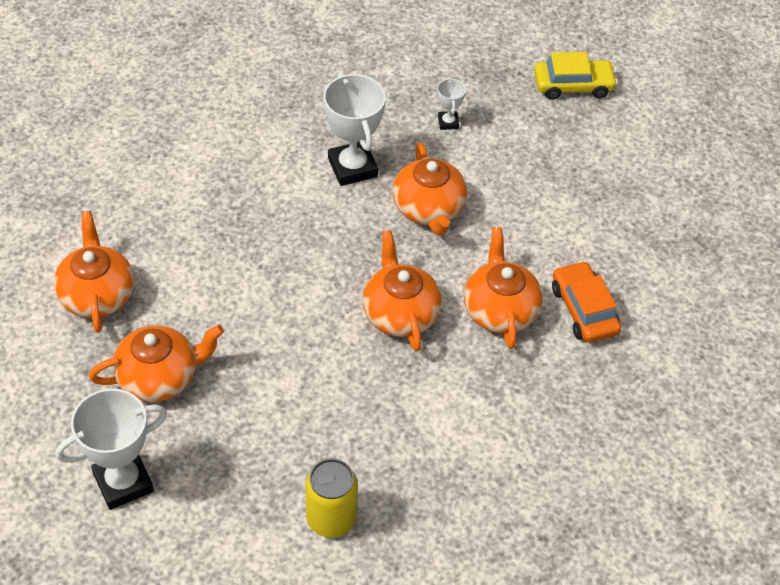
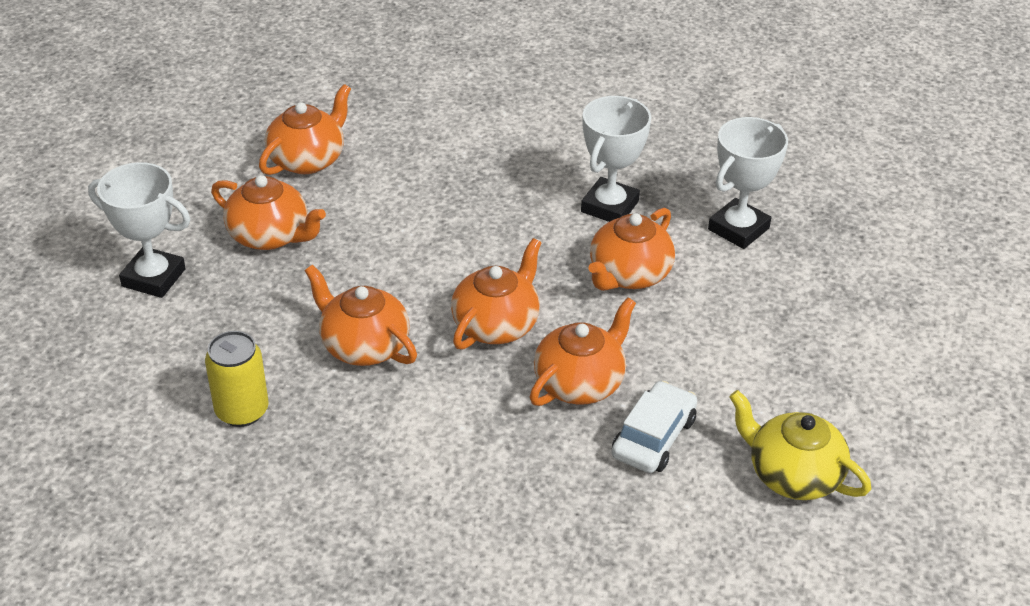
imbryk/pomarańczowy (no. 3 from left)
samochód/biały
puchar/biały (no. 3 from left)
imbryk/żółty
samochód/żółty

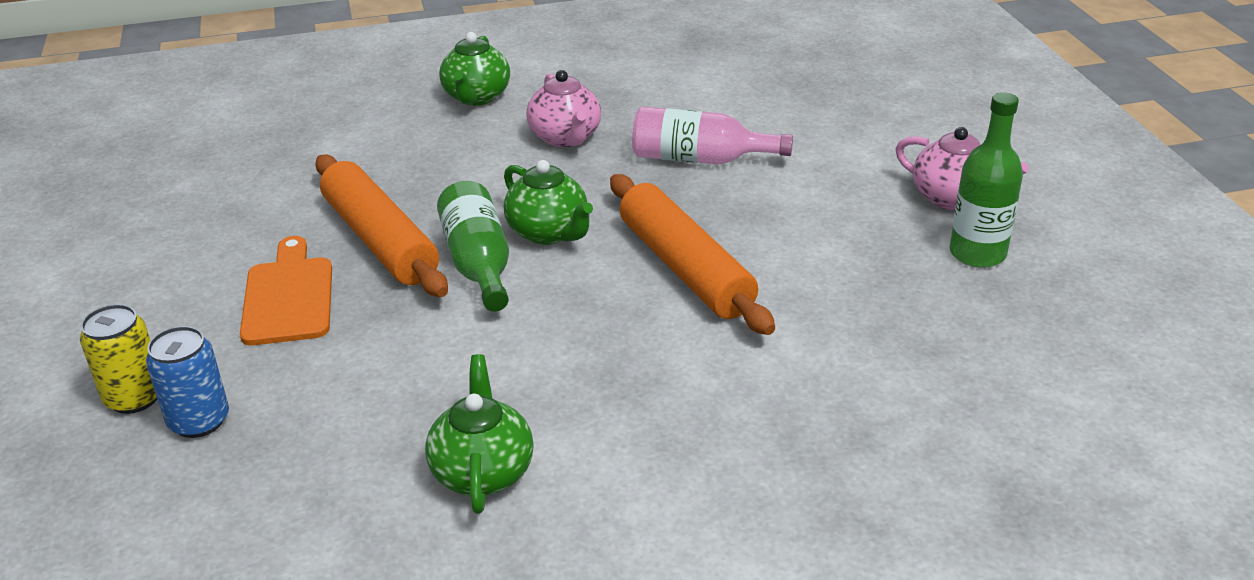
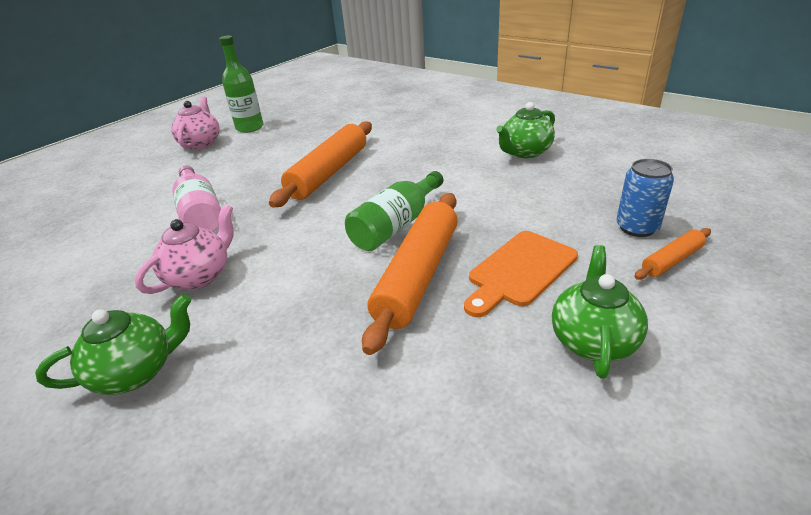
imbryk/zielony (no. 3 from left)
wałek do ciasta/pomarańczowy (no. 3 from left)

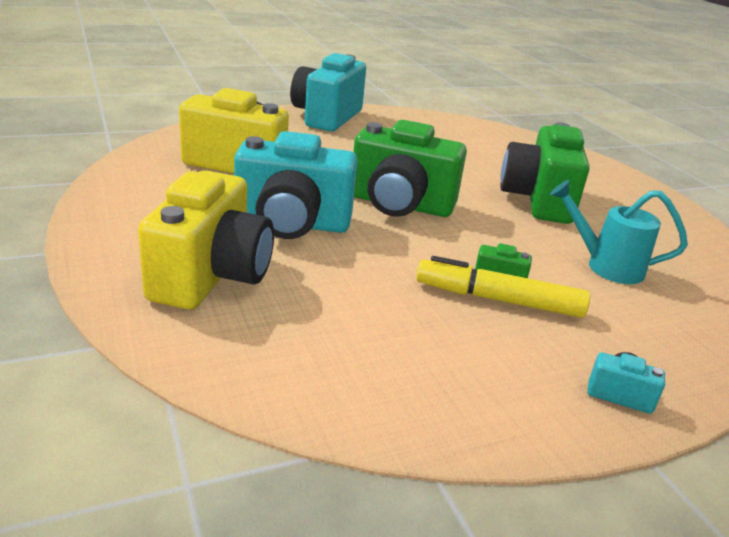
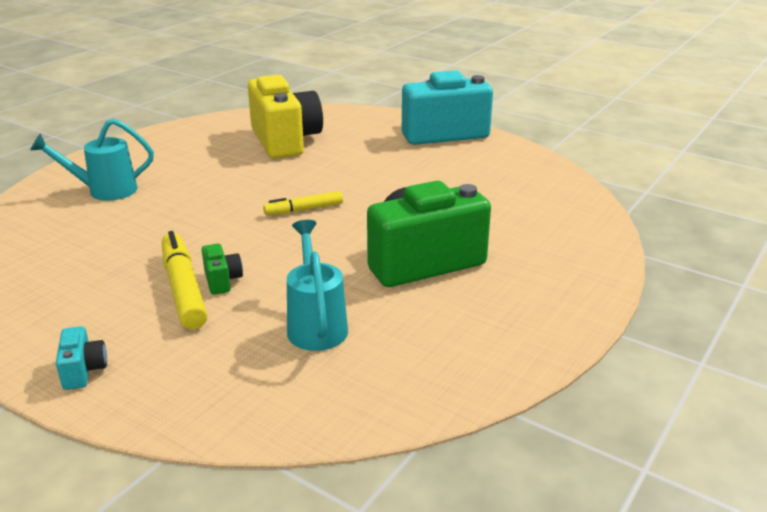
konewka/turkusowy (no. 1 from left)
flamaster/żółty (no. 2 from left)
aparat fotograficzny/turkusowy (no. 1 from left in the first image)

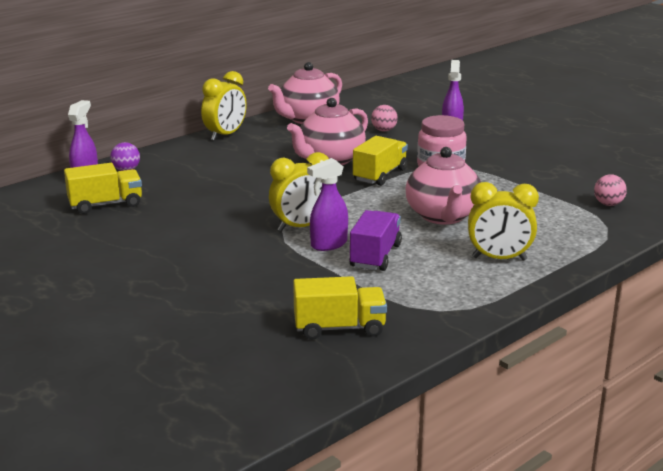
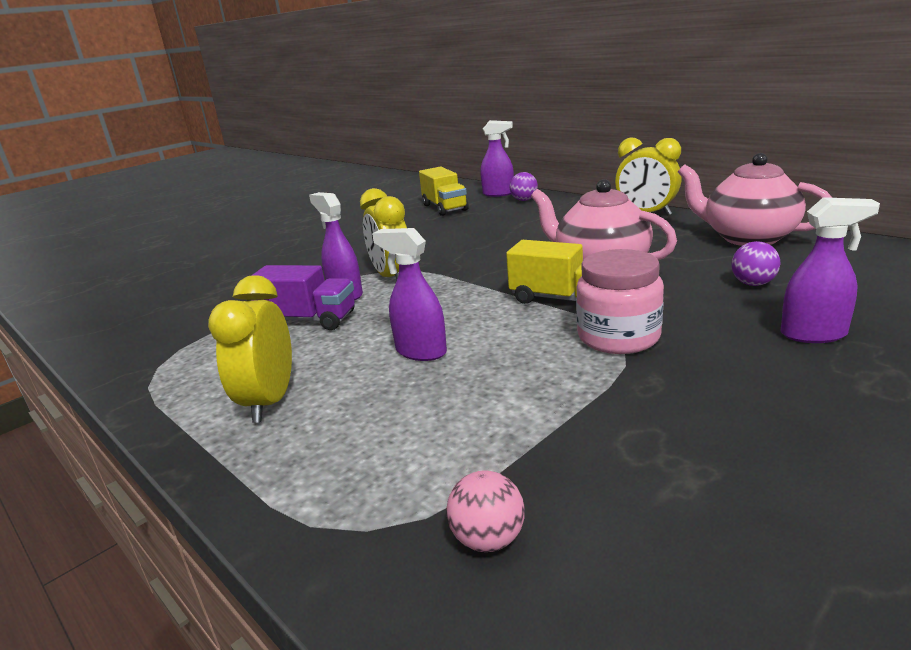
spryskiwacz/fioletowy (no. 2 from left)
piłka/fioletowy (no. 2 from left)
ciężarówka/żółty (no. 2 from left in the first image)

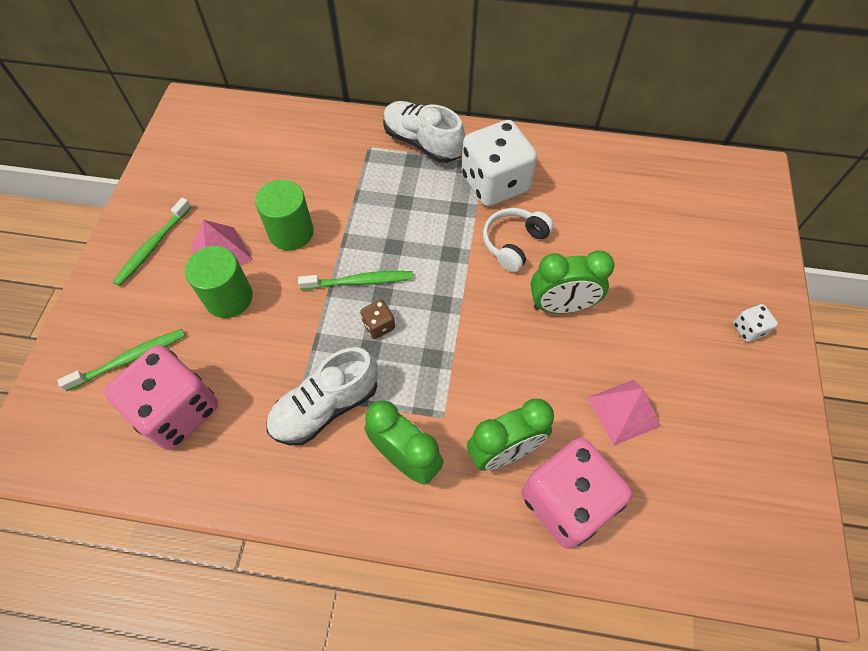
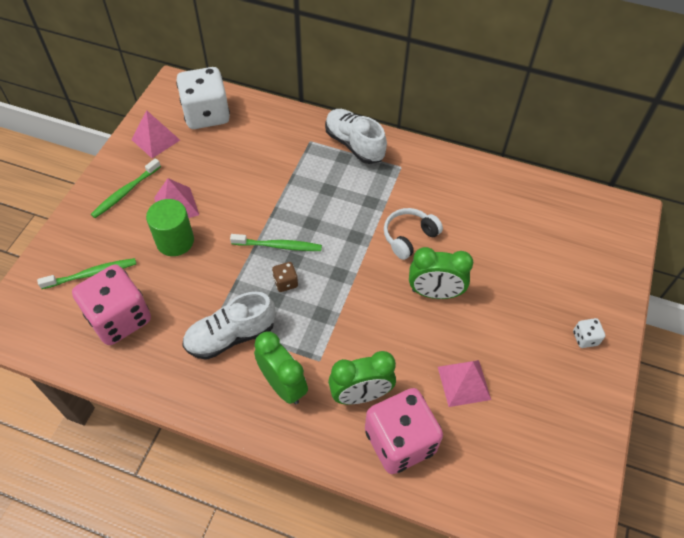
piramida/różowy (no. 1 from left)
kostka do gry/biały (no. 1 from left)
walec/zielony (no. 2 from left in the first image)

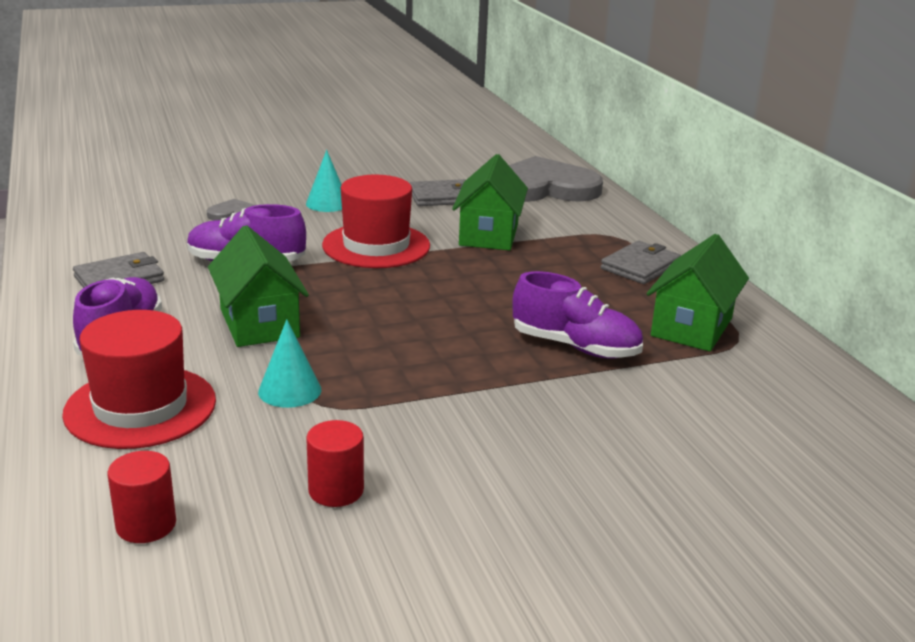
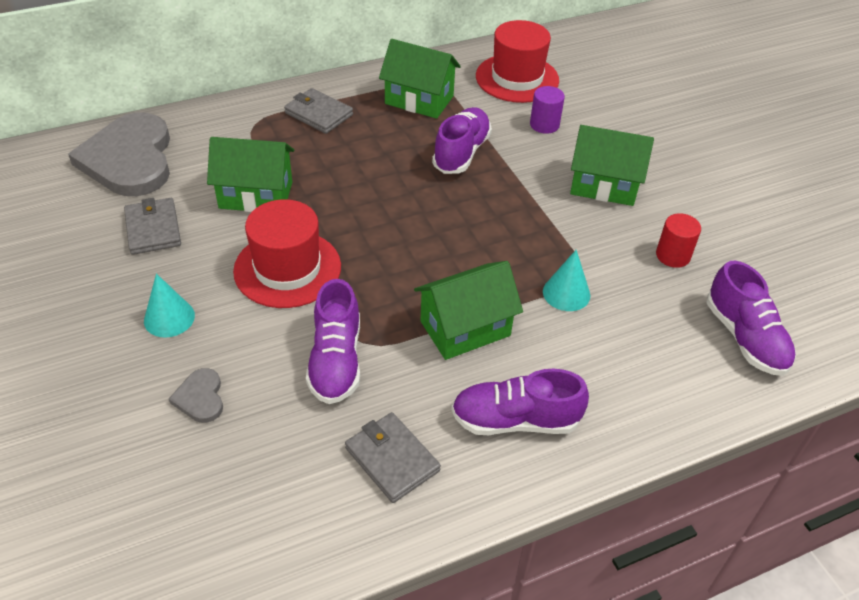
kapelusz/czerwony (no. 2 from left)
walec/fioletowy
domek/zielony (no. 4 from left)
but/fioletowy (no. 4 from left)

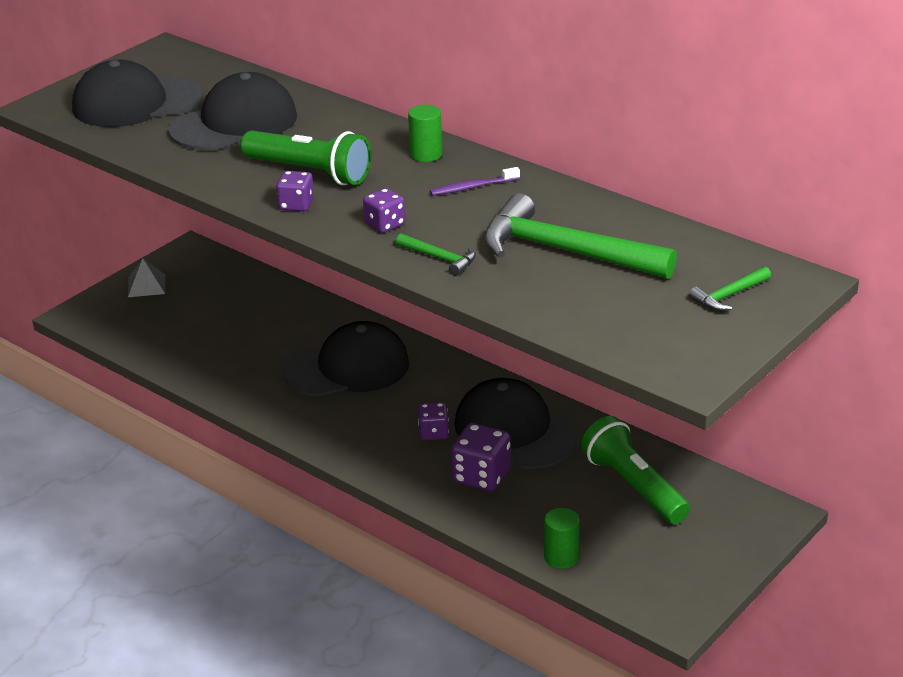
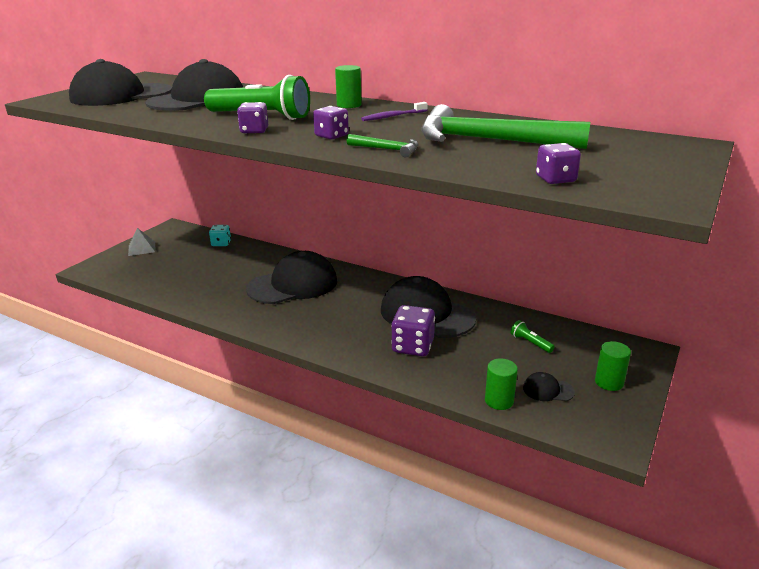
kostka do gry/turkusowy
latarka/zielony (no. 2 from left)
czapka/czarny (no. 5 from left)
kostka do gry/fioletowy (no. 4 from left)
walec/zielony (no. 3 from left)
młotek/zielony (no. 3 from left in the first image)

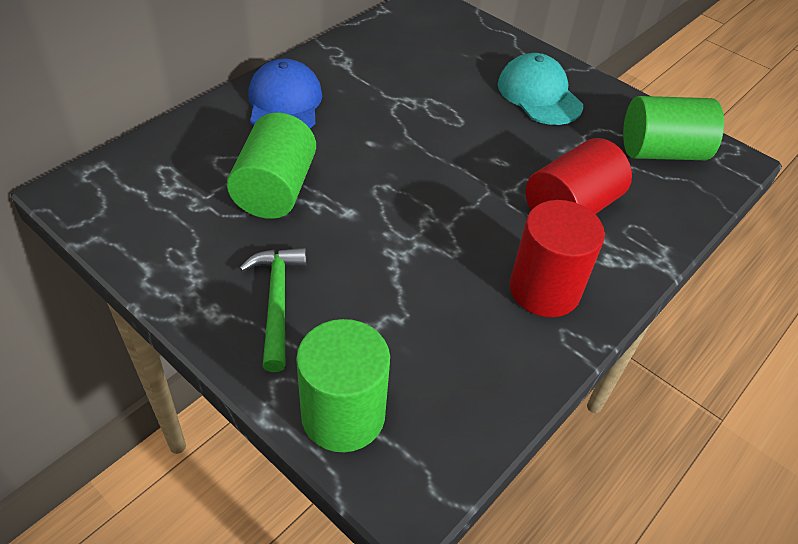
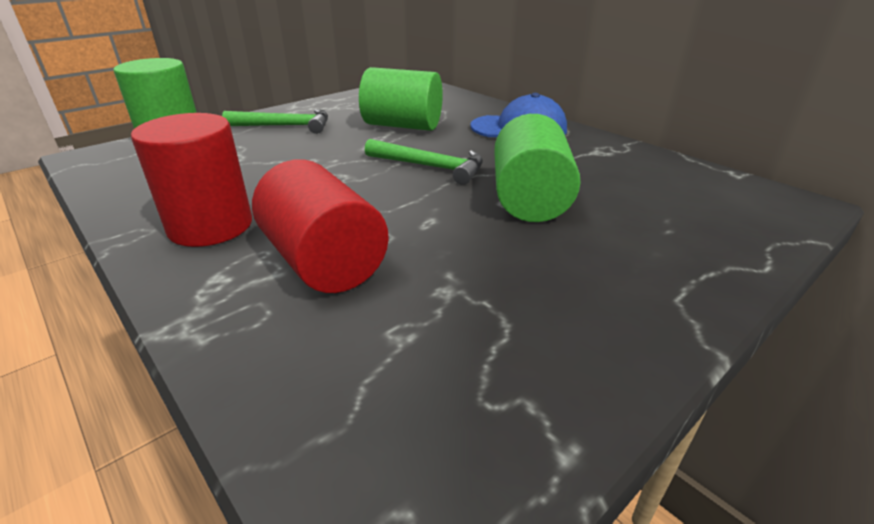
młotek/zielony (no. 2 from left)
walec/zielony (no. 3 from left)
czapka/turkusowy

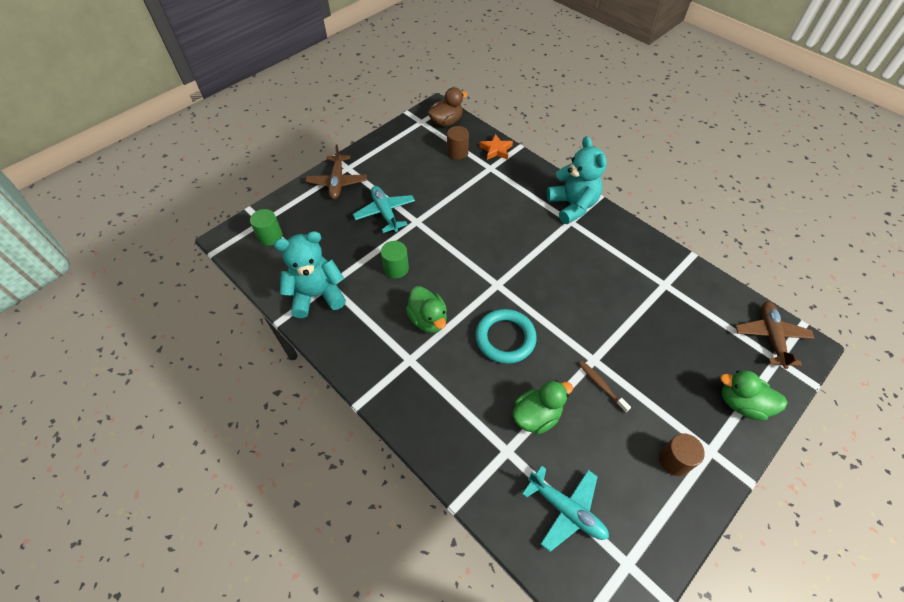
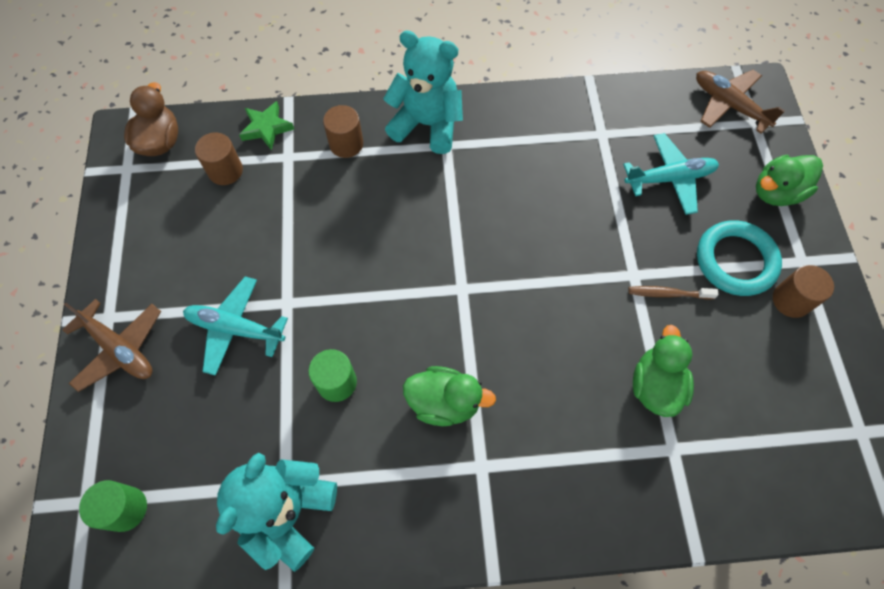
gwiazda/zielony
walec/brązowy (no. 2 from left)
samolot/turkusowy (no. 2 from left)
pierścień/turkusowy

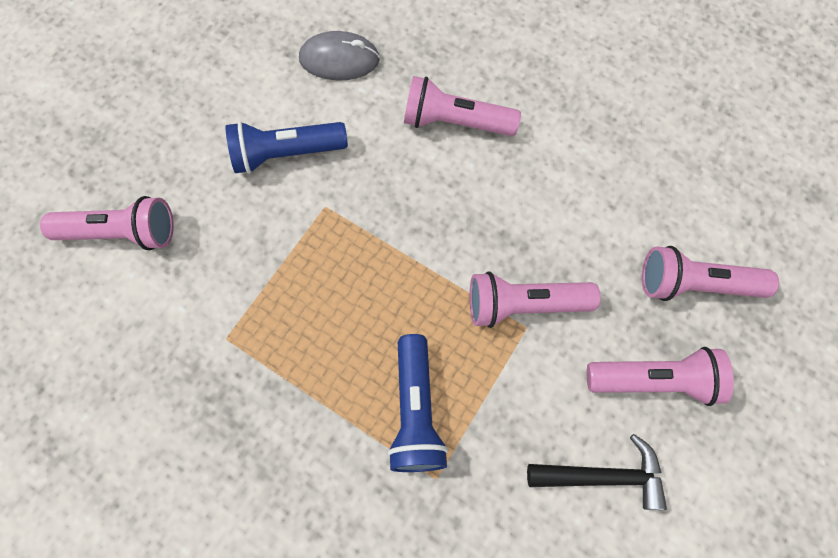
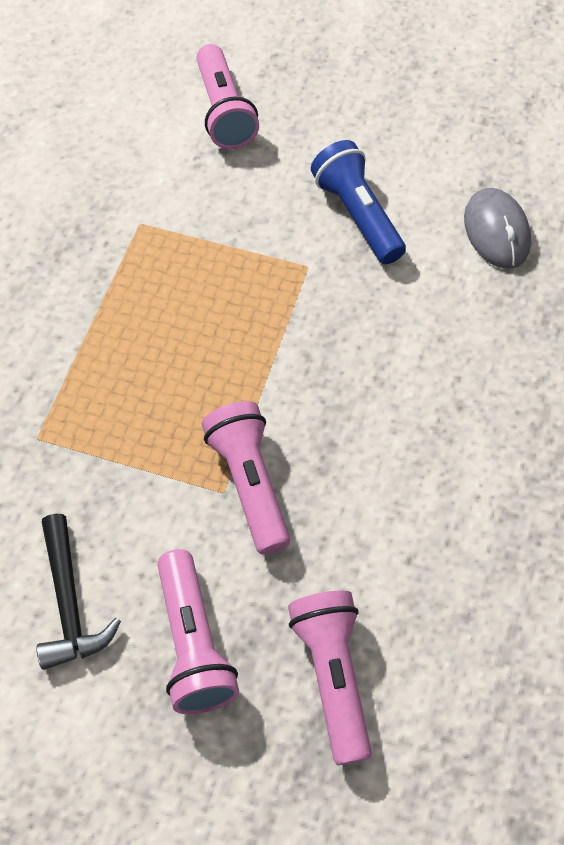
latarka/niebieski (no. 2 from left in the first image)
latarka/różowy (no. 2 from left in the first image)

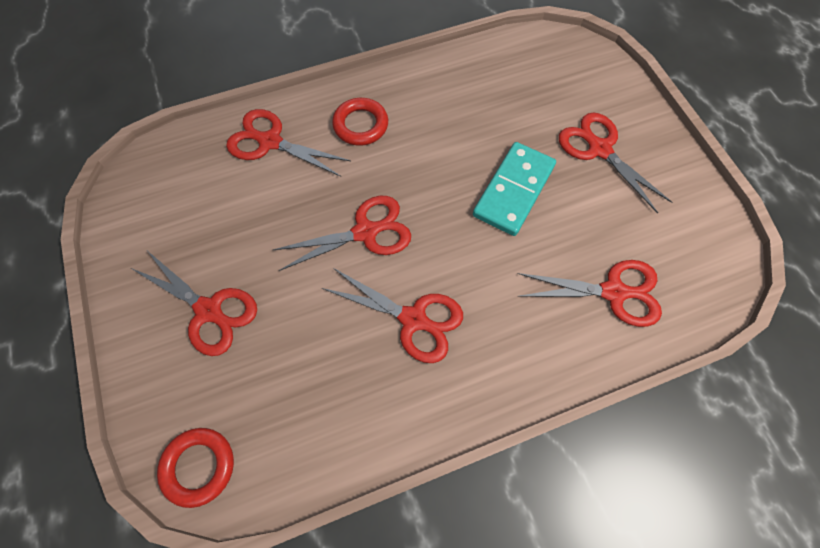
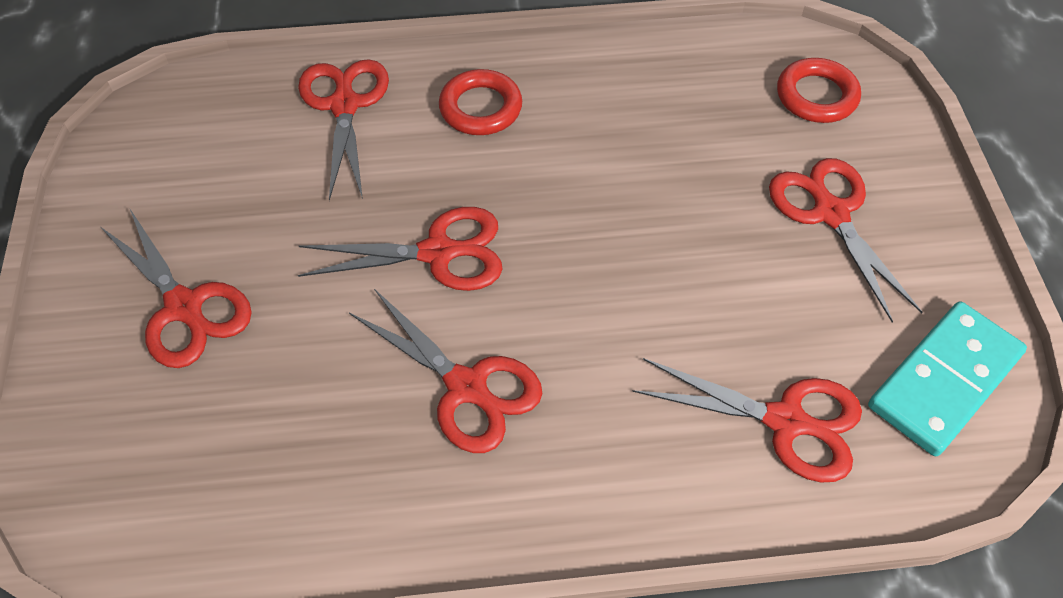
nożyczki/czerwony (no. 2 from left)
pierścień/czerwony (no. 2 from left)
kostka domina/turkusowy

